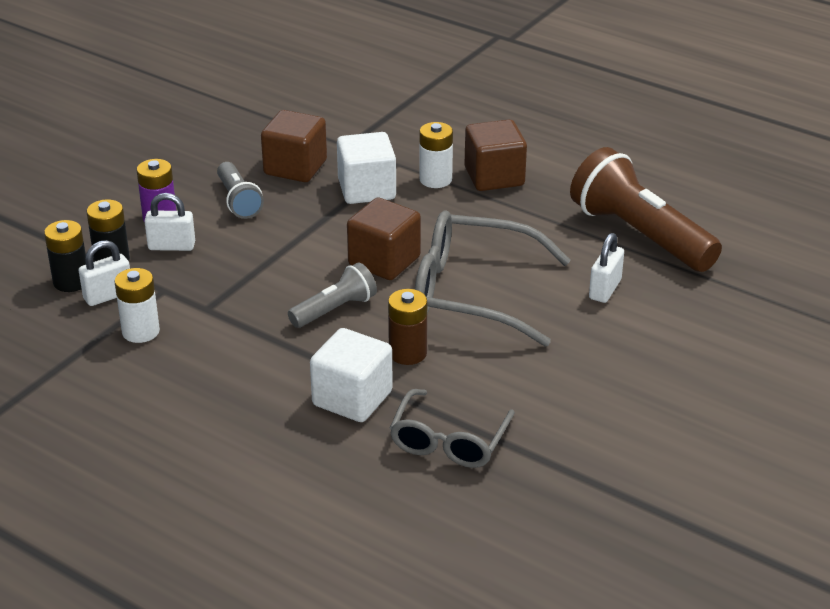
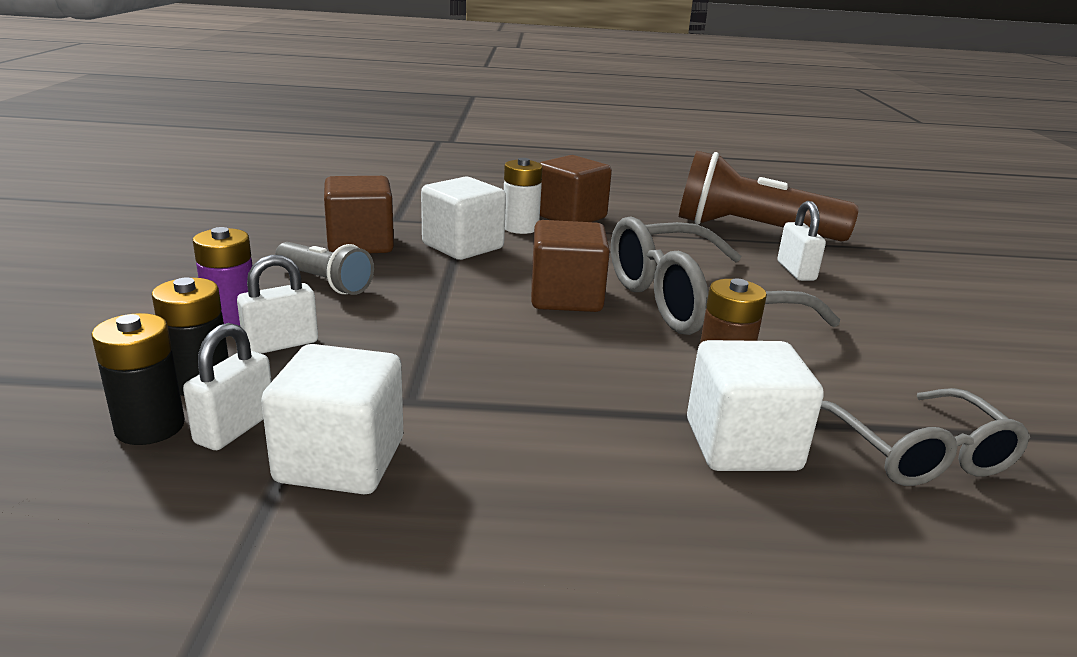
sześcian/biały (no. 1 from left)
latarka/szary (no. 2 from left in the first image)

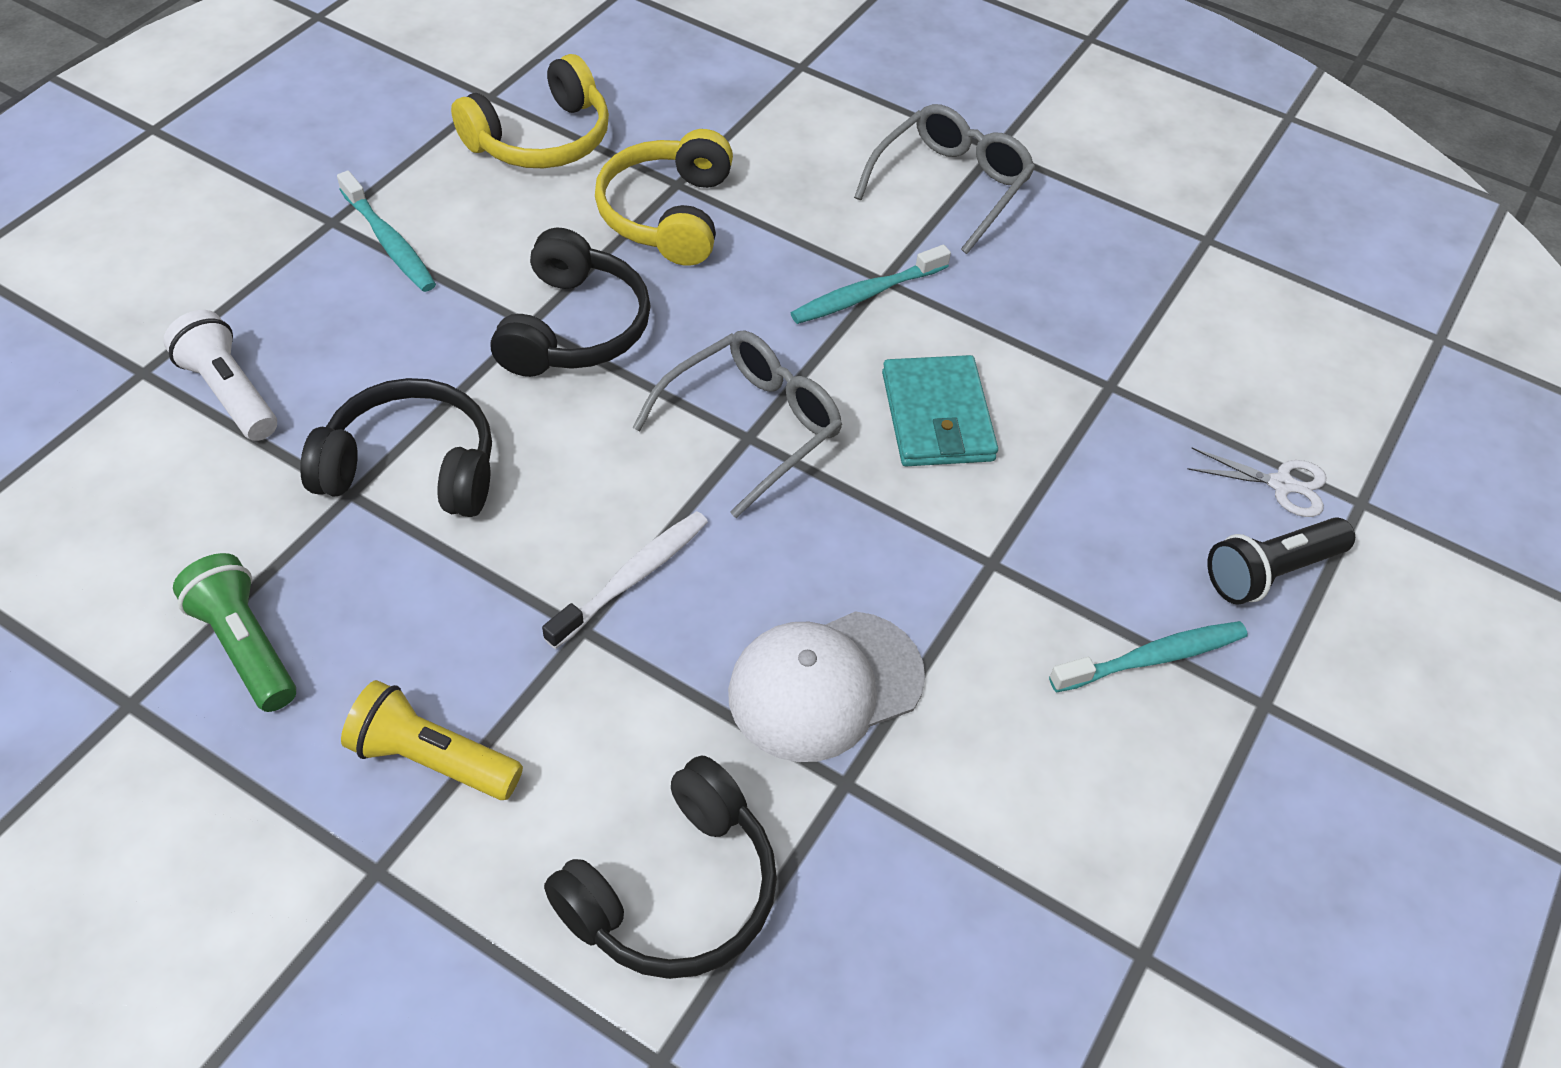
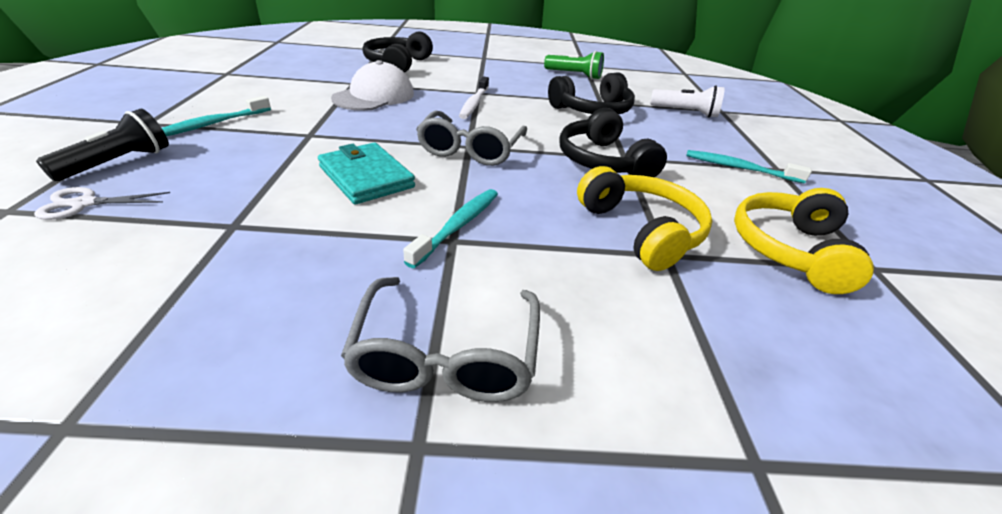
latarka/żółty

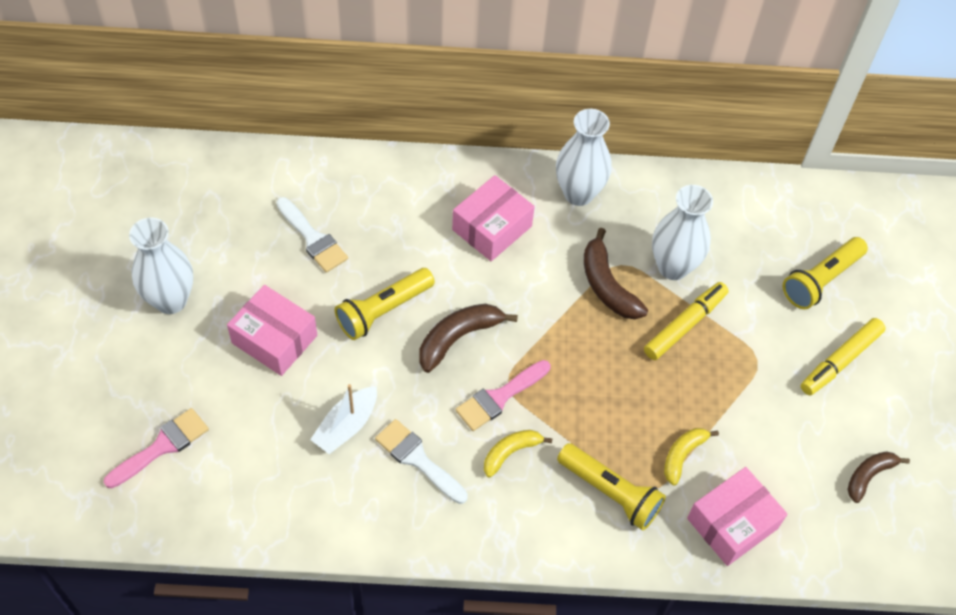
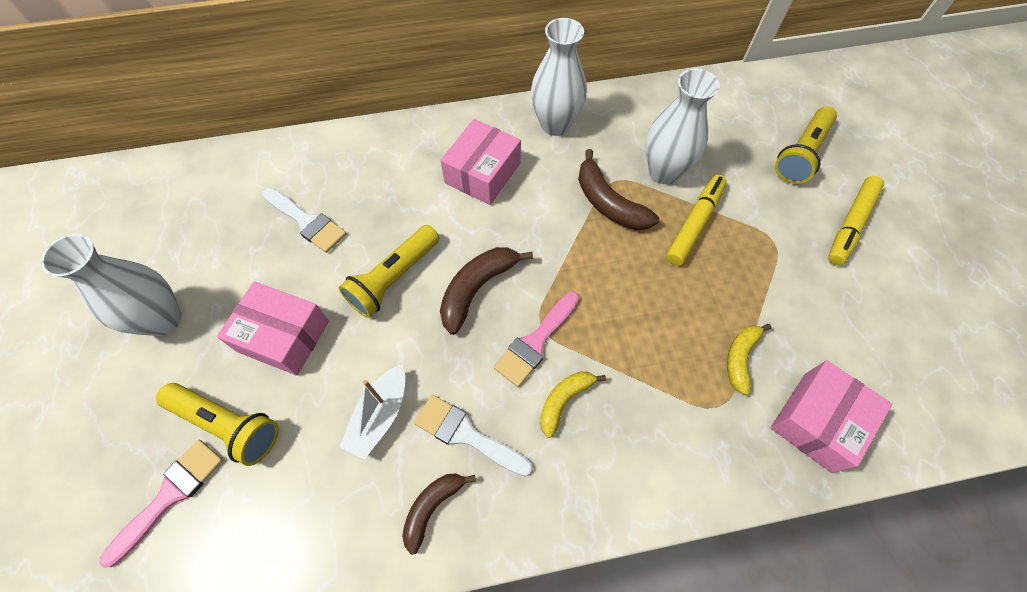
latarka/żółty (no. 1 from left)
banan/brązowy (no. 1 from left)

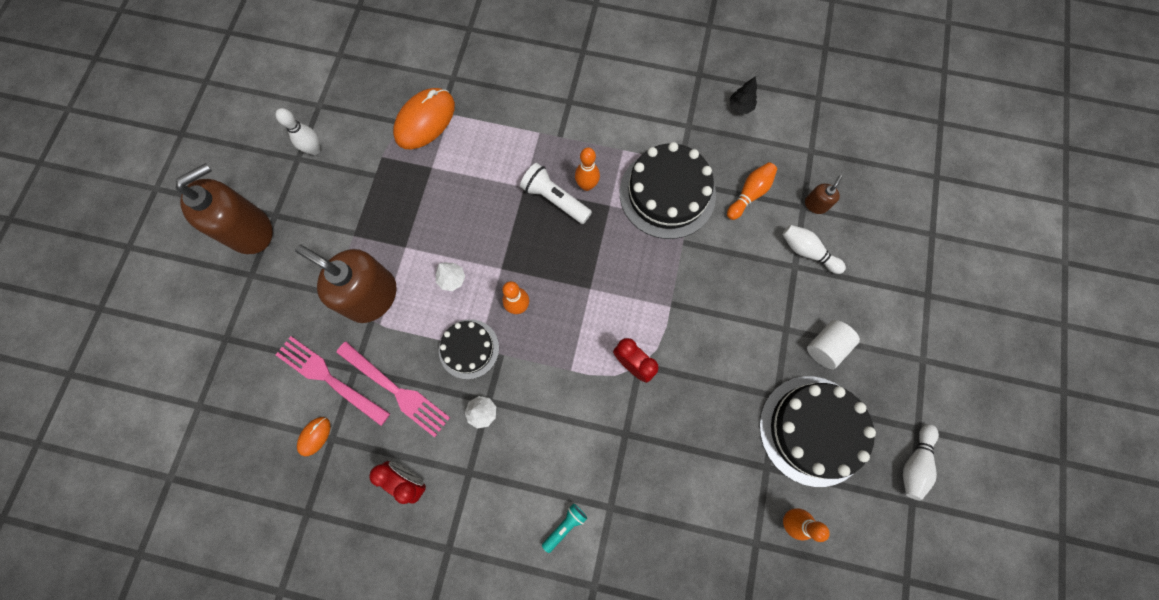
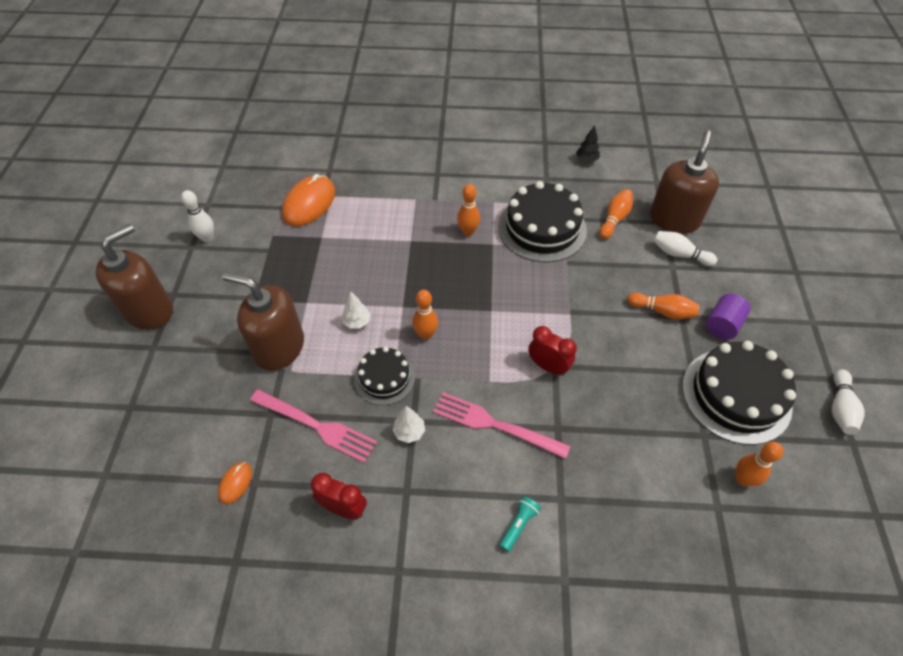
widelec/różowy (no. 2 from left)
kręgiel/pomarańczowy (no. 4 from left)
dozownik mydła/brązowy (no. 3 from left)
walec/fioletowy
latarka/biały

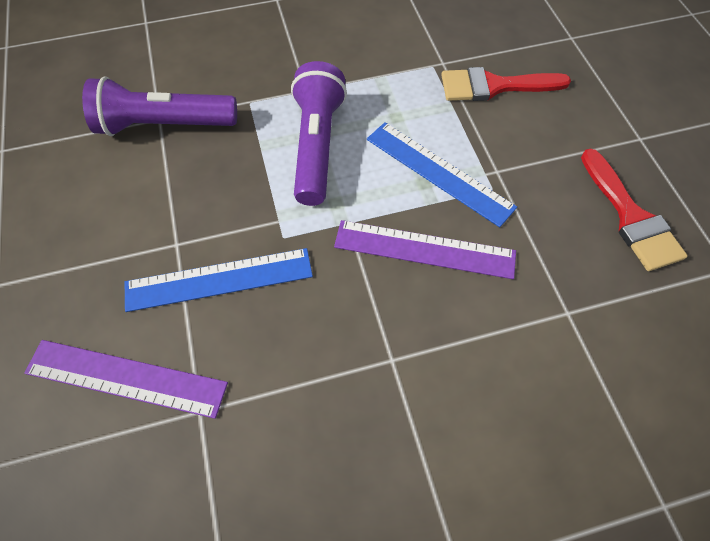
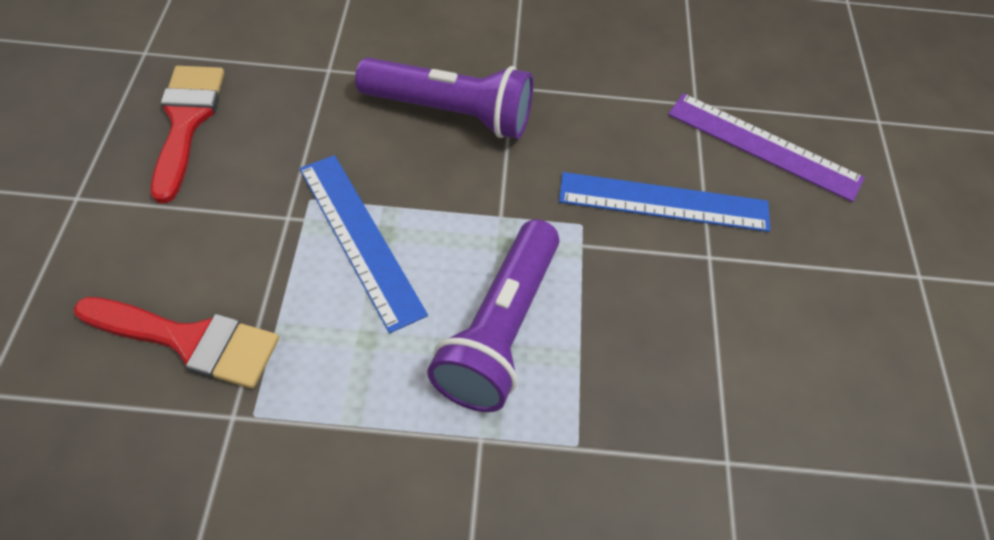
latarka/fioletowy (no. 1 from left)
linijka/fioletowy (no. 2 from left in the first image)

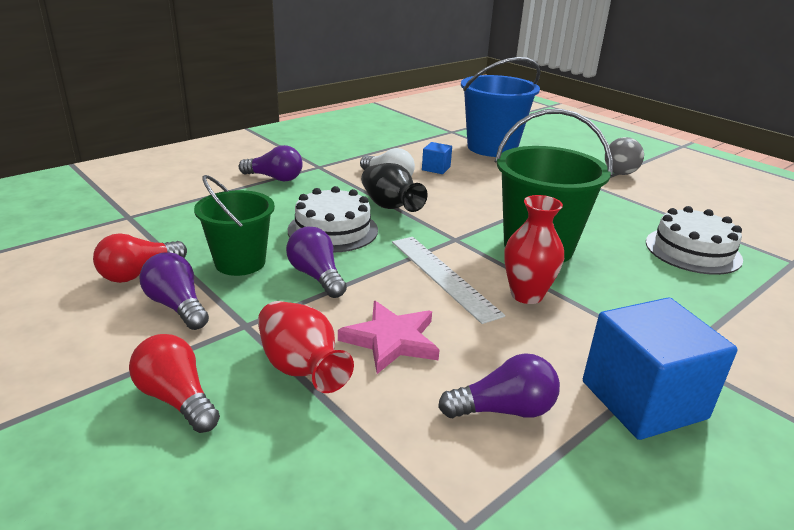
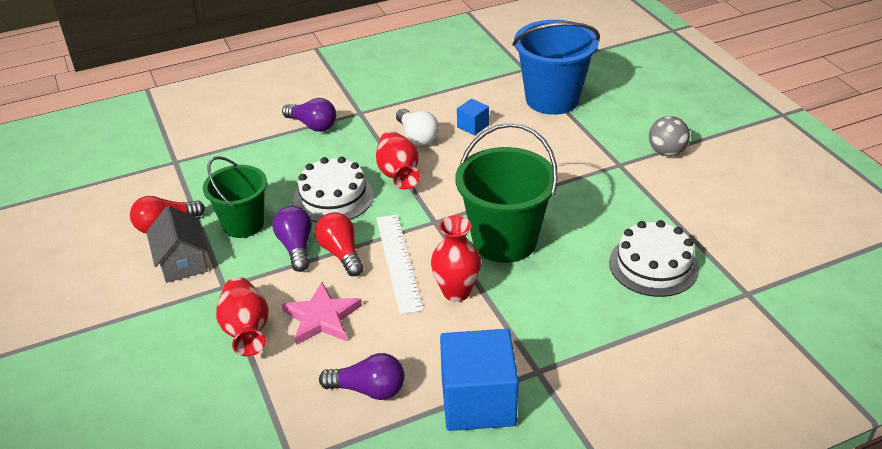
domek/szary
żarówka/czerwony (no. 2 from left)
wazon/czerwony (no. 2 from left)

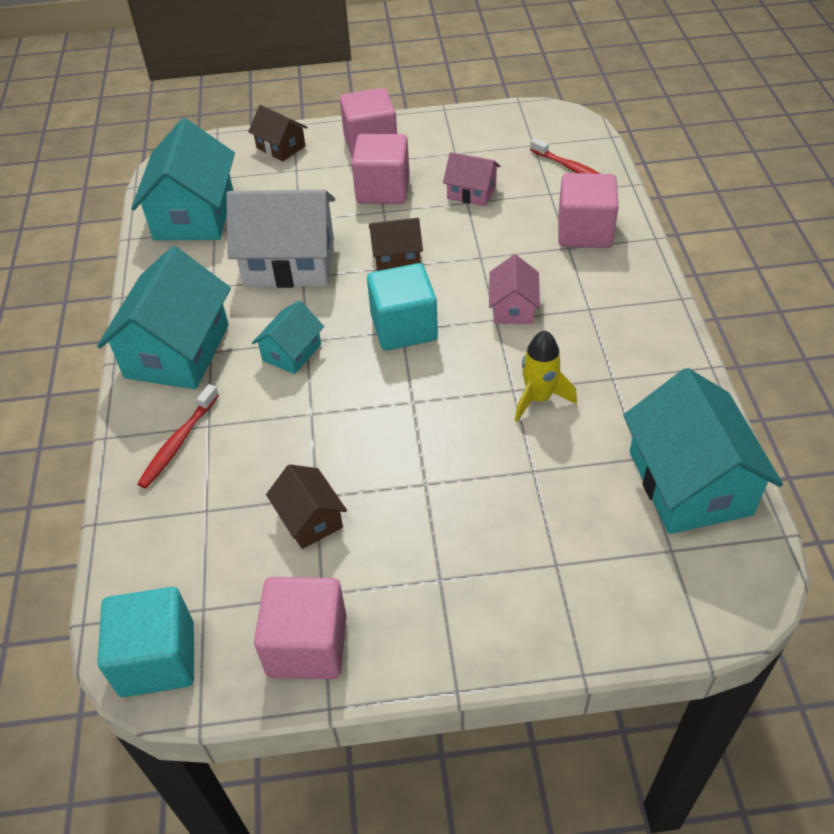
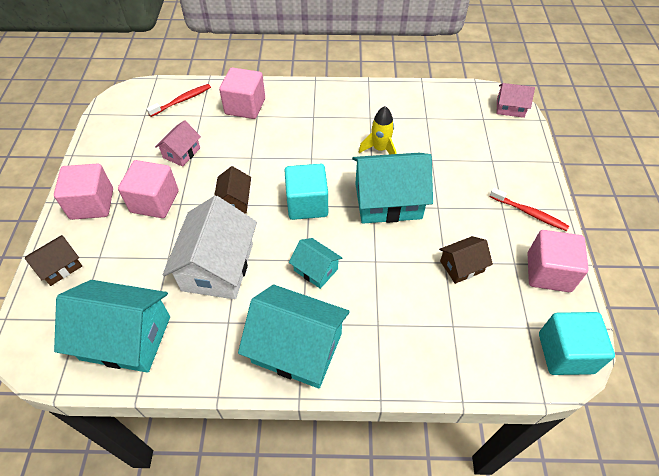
domek/turkusowy (no. 4 from left)
szczoteczka do zębów/czerwony (no. 2 from left)
domek/różowy (no. 2 from left)

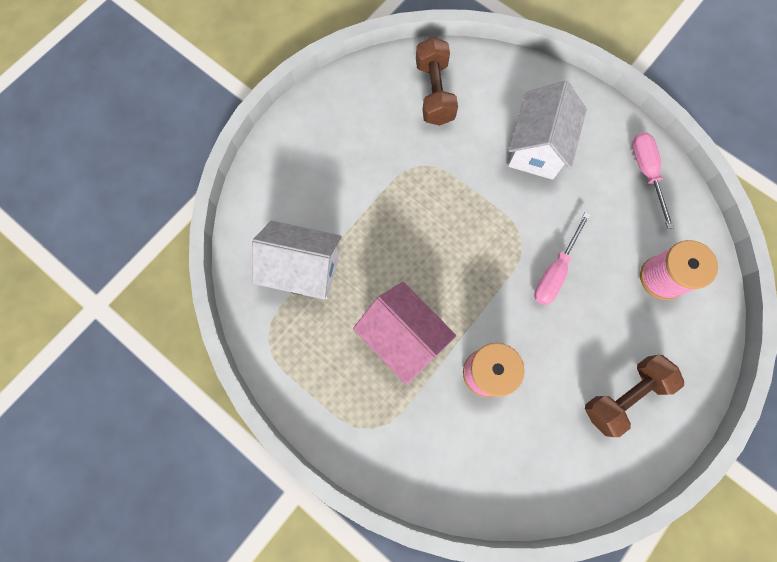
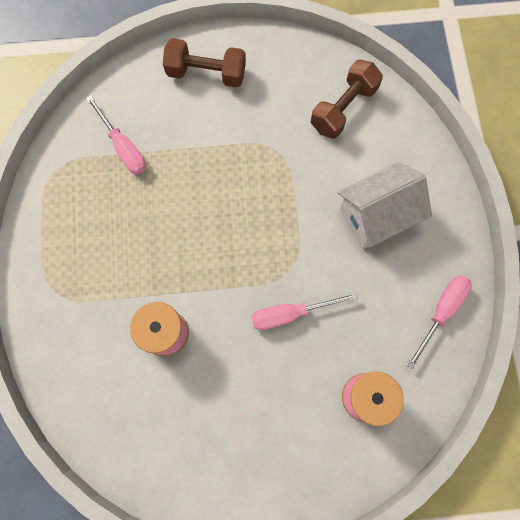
śrubokręt/różowy (no. 1 from left)
hantel/brązowy (no. 1 from left)
domek/różowy

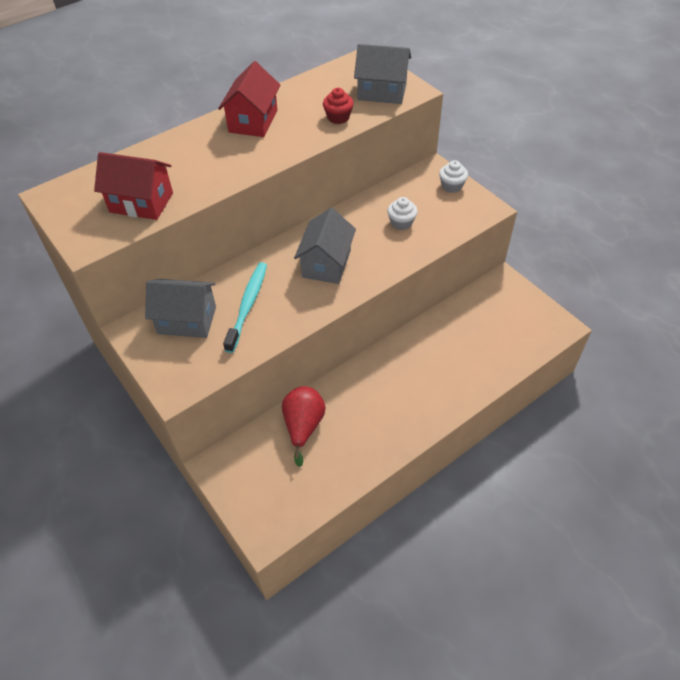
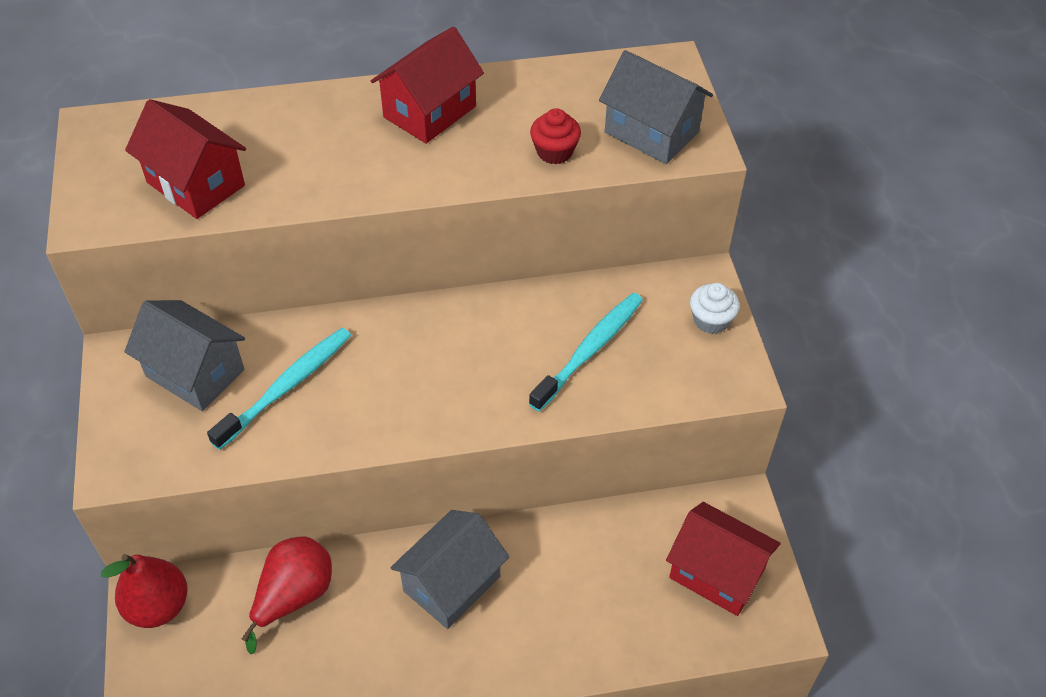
gruszka/czerwony (no. 1 from left)
domek/szary (no. 2 from left)
szczoteczka do zębów/turkusowy (no. 2 from left)
domek/czerwony (no. 3 from left)

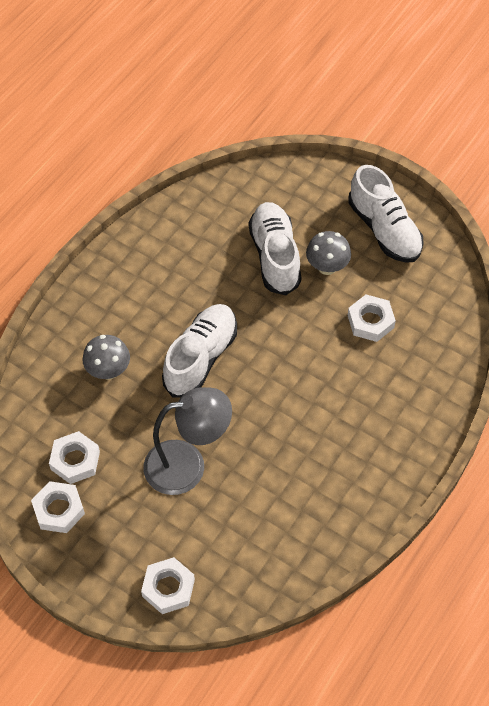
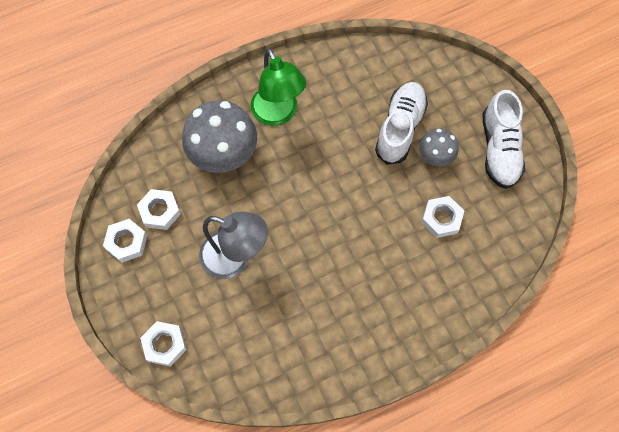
grzyb/szary (no. 1 from left)
lampka/zielony
but/biały (no. 1 from left in the first image)

